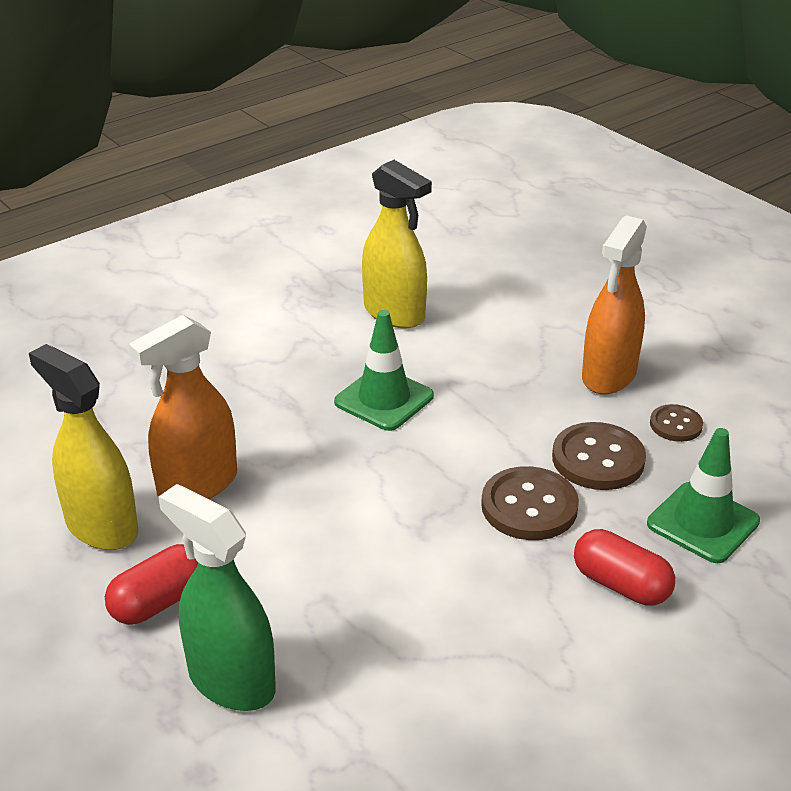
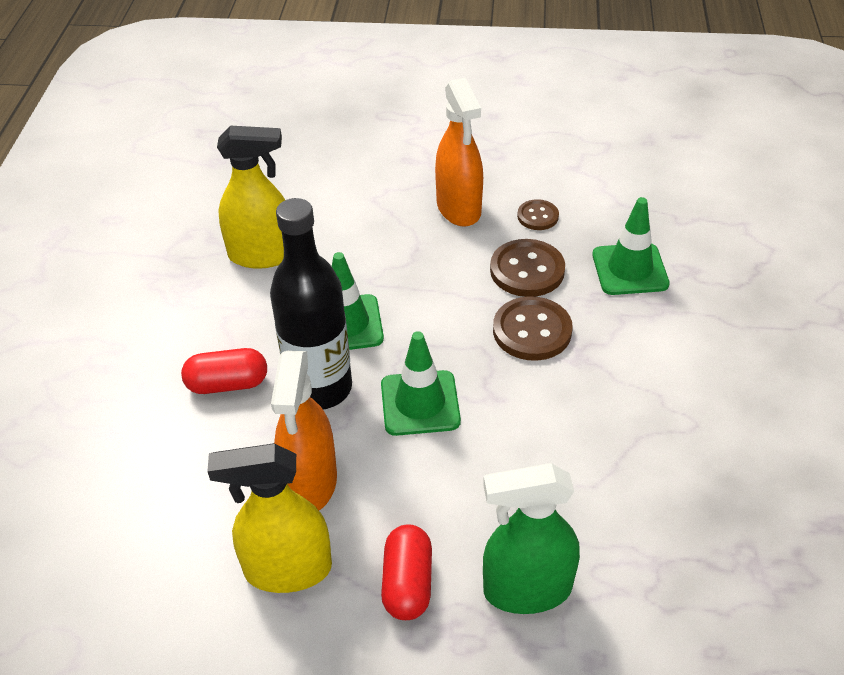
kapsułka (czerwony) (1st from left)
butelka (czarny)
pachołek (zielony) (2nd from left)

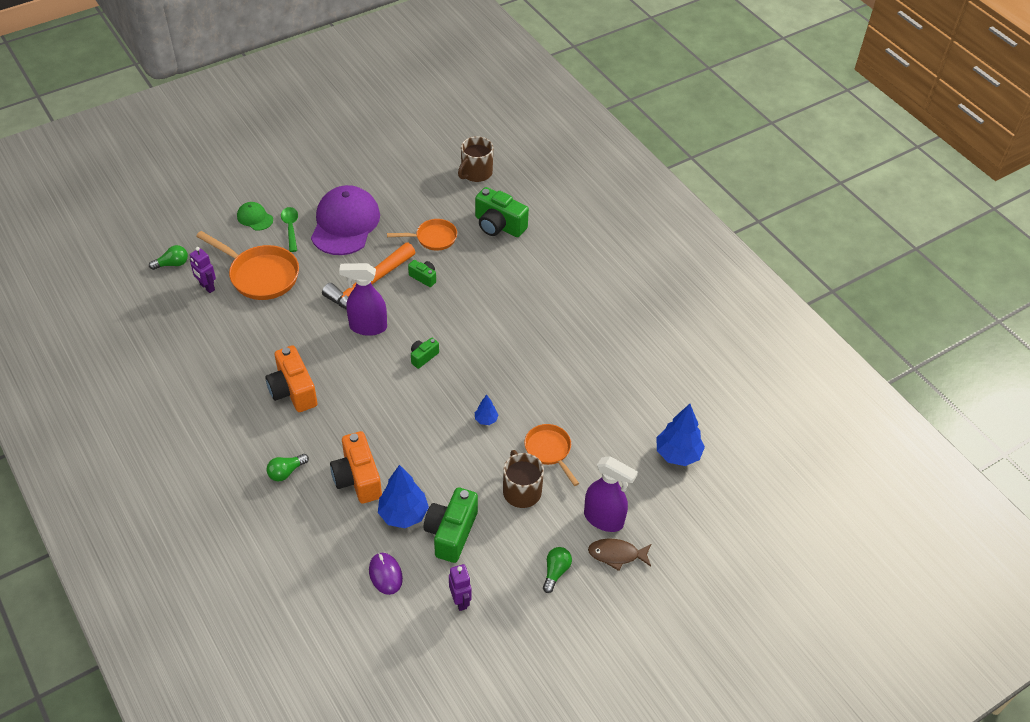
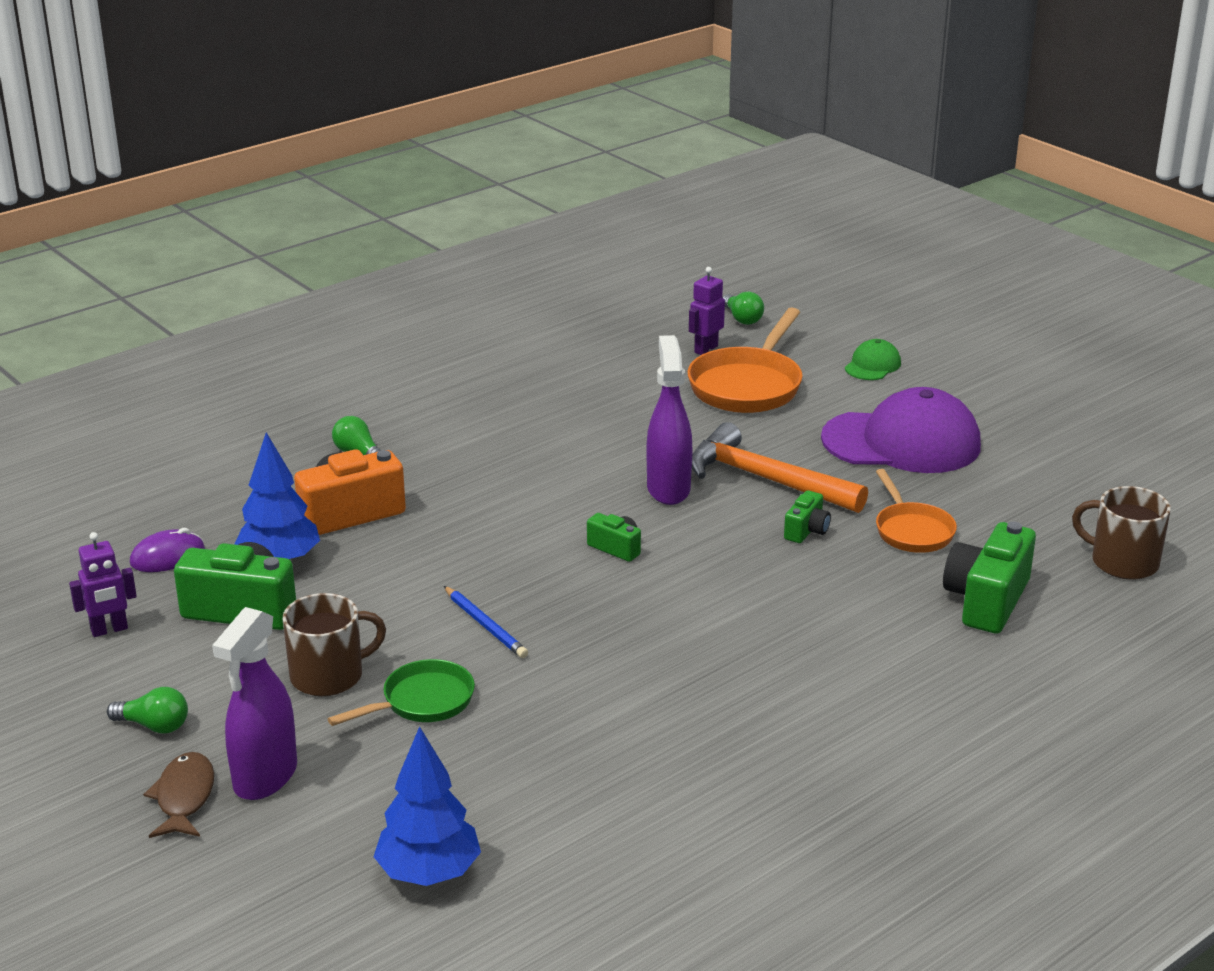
patelnia (zielony)
ołówek (niebieski)
aparat fotograficzny (pomarańczowy) (1st from left in the first image)
łyżka (zielony)

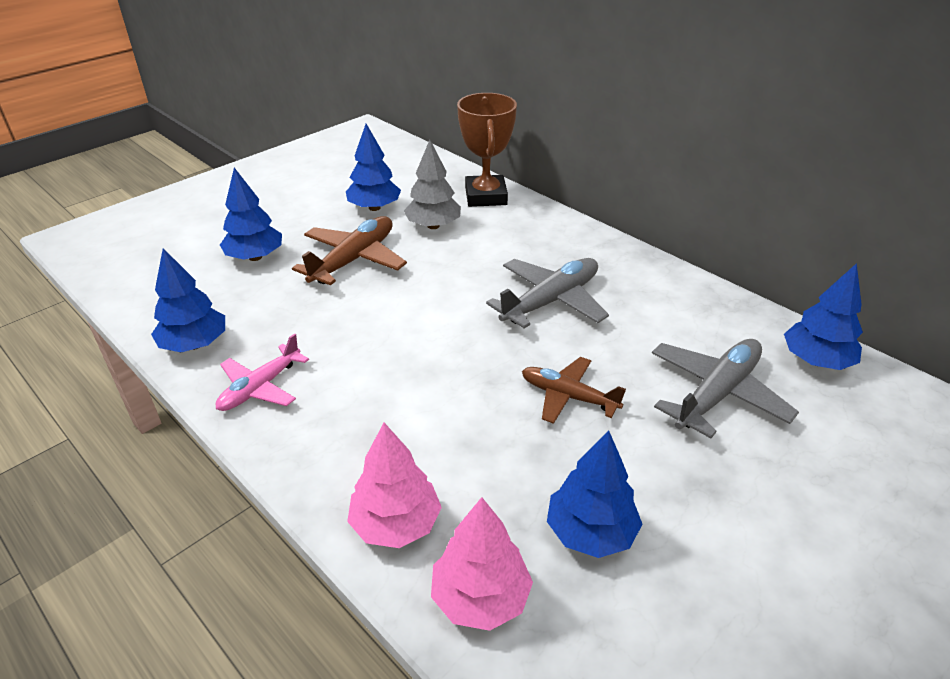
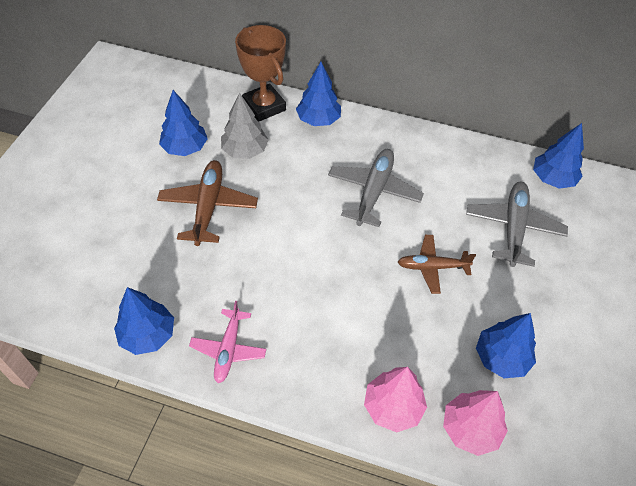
drzewko (niebieski) (3rd from left)

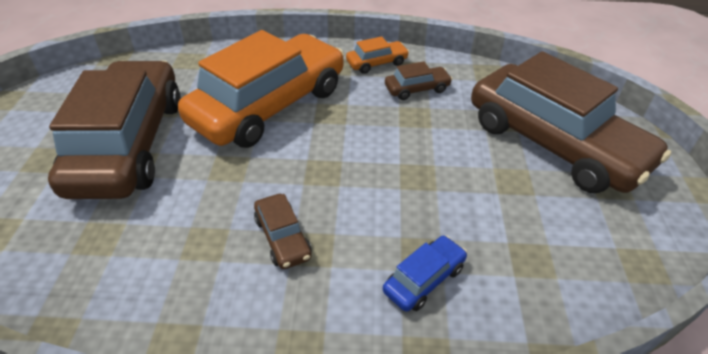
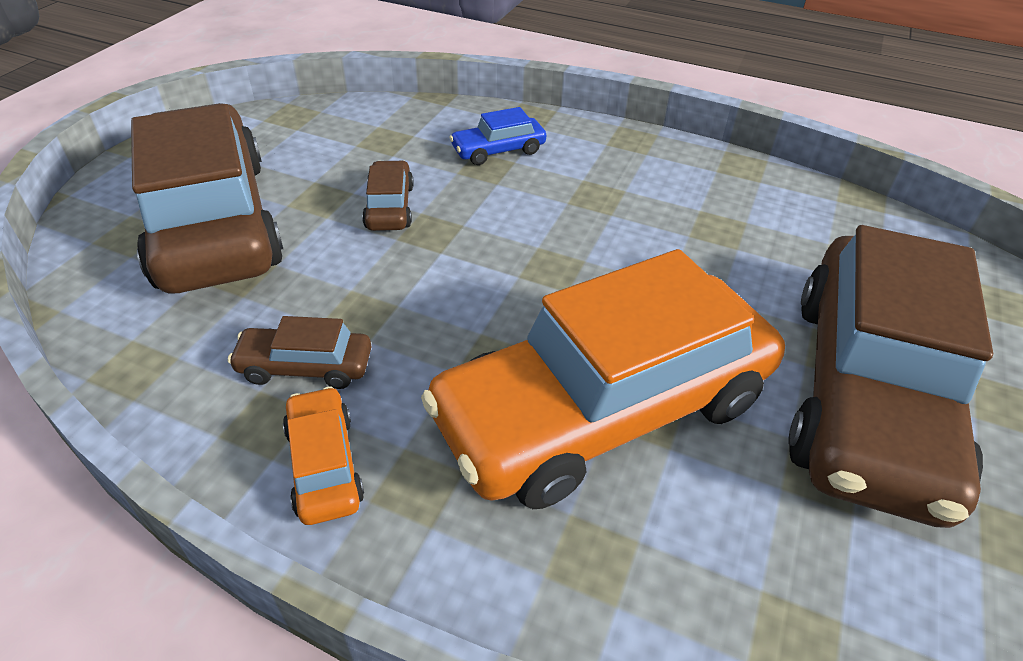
samochód (pomarańczowy) (1st from left)
samochód (brązowy) (3rd from left)

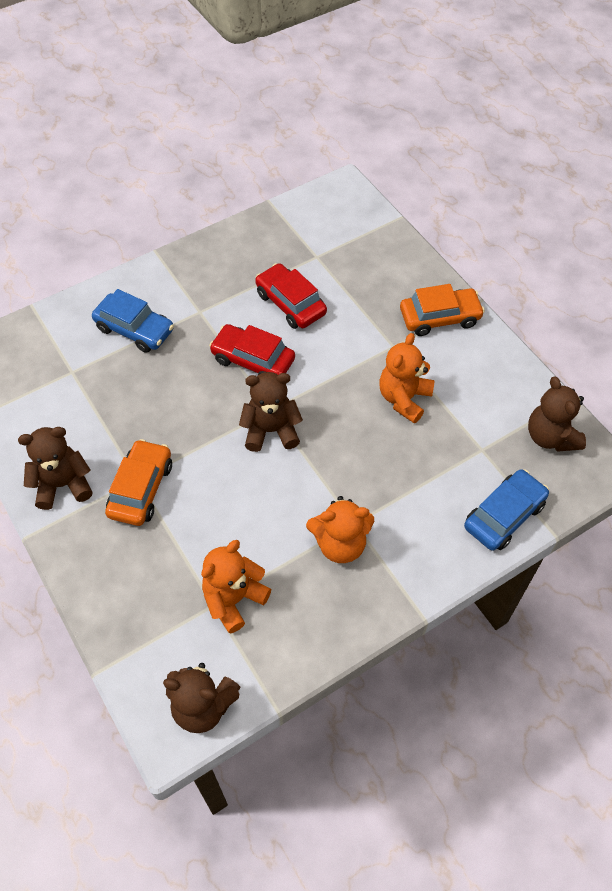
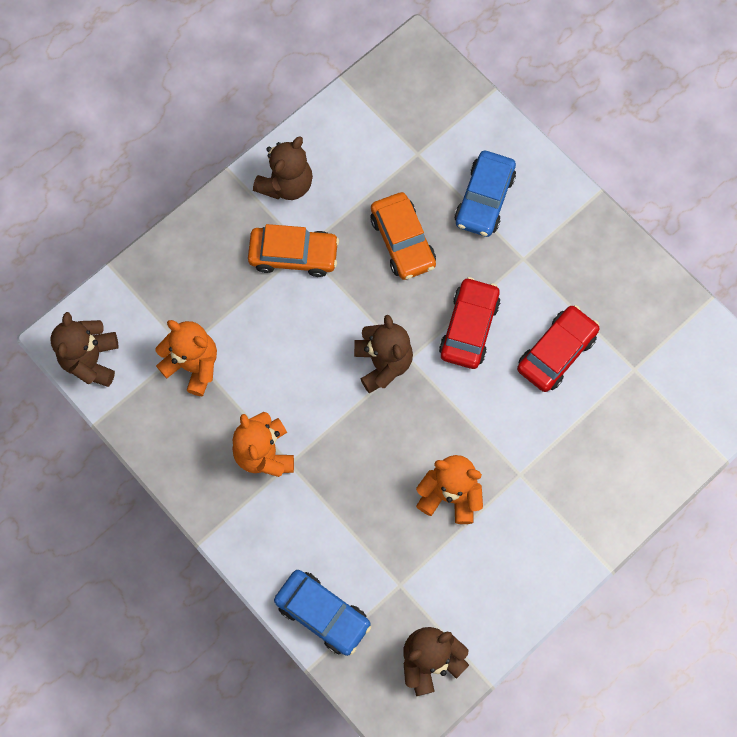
miś (brązowy) (2nd from left)
samochód (pomarańczowy) (2nd from left)

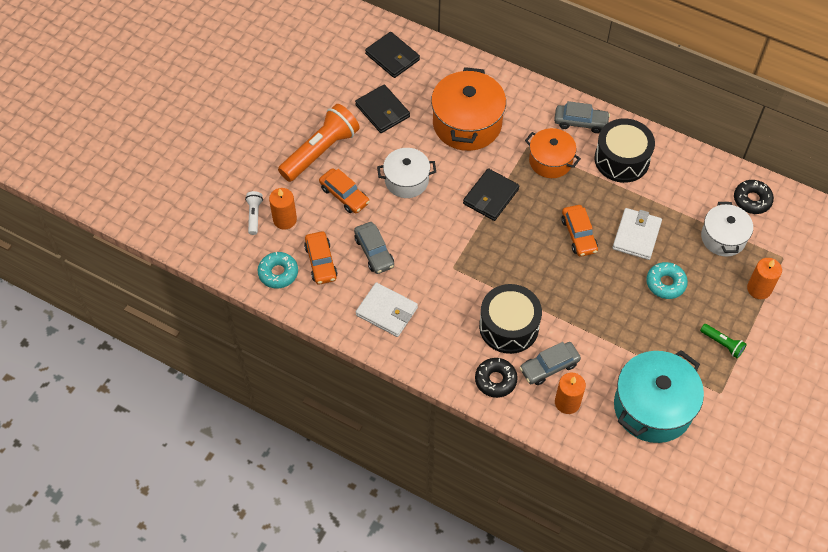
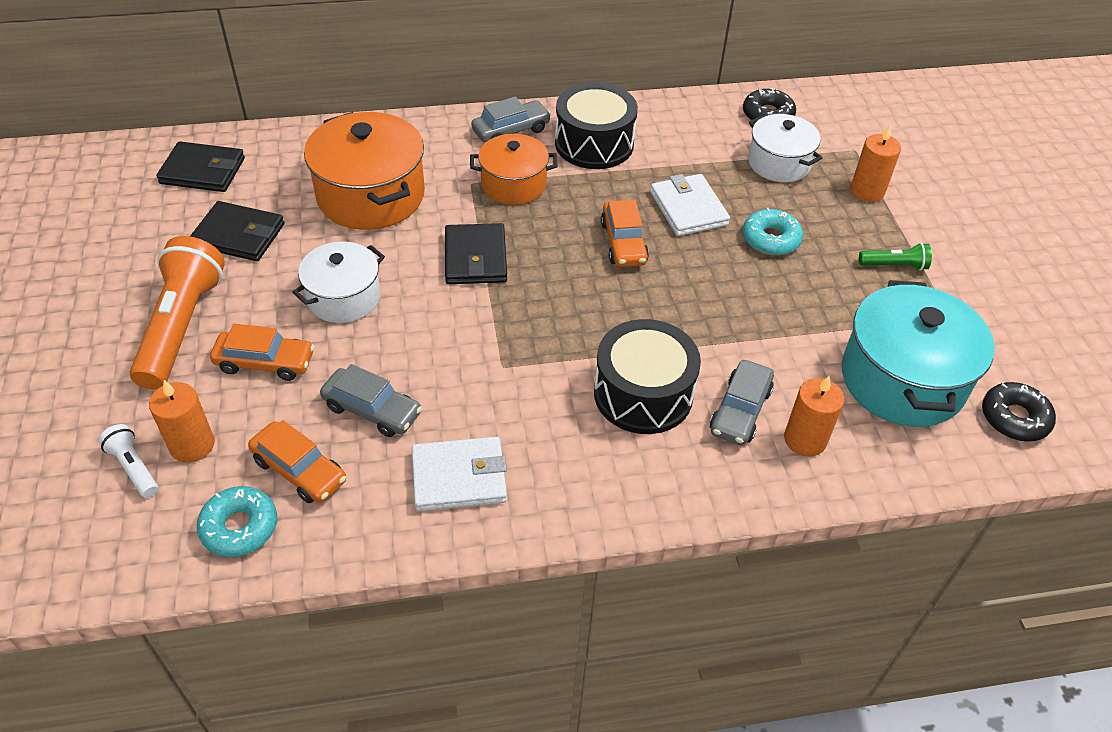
samochód (pomarańczowy) (3rd from left)
donut (czarny) (2nd from left)

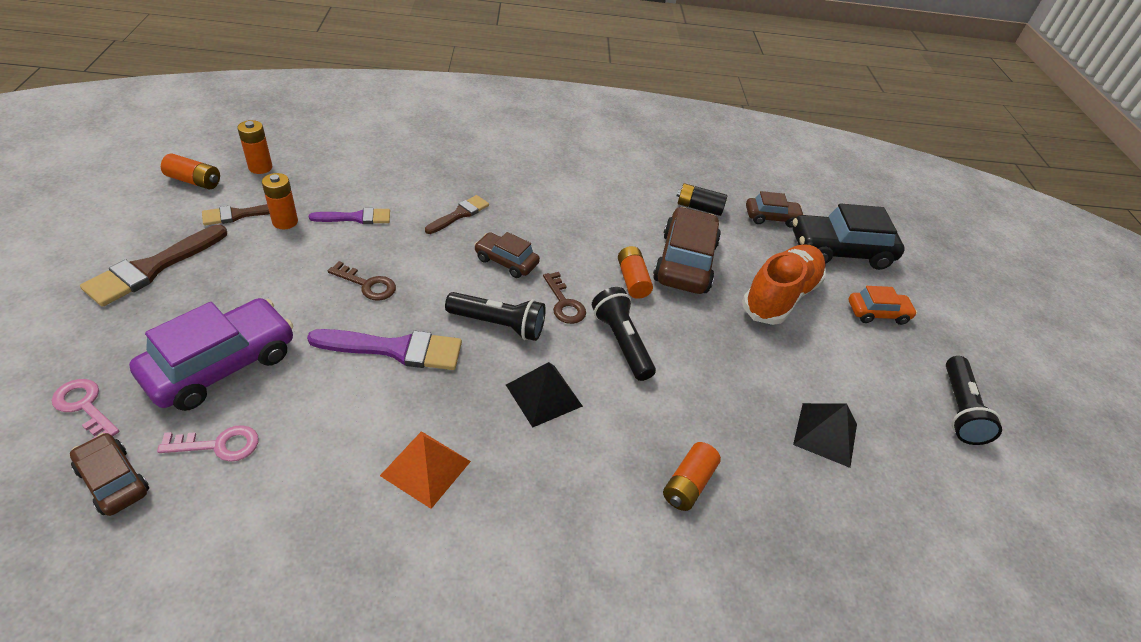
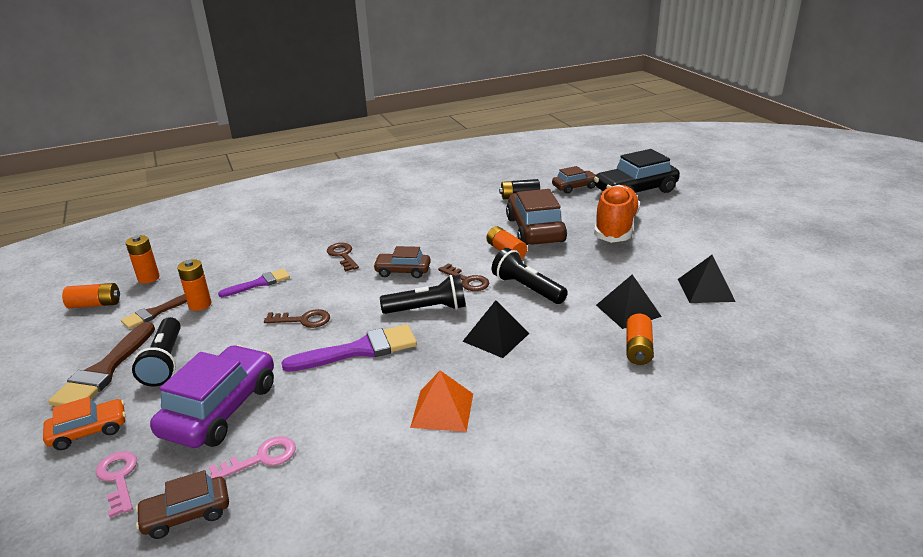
samochód (pomarańczowy)
klucz (różowy) (1st from left)
latarka (czarny) (1st from left)
samochód (brązowy) (1st from left)
klucz (brązowy) (2nd from left)
piramida (czarny) (2nd from left)

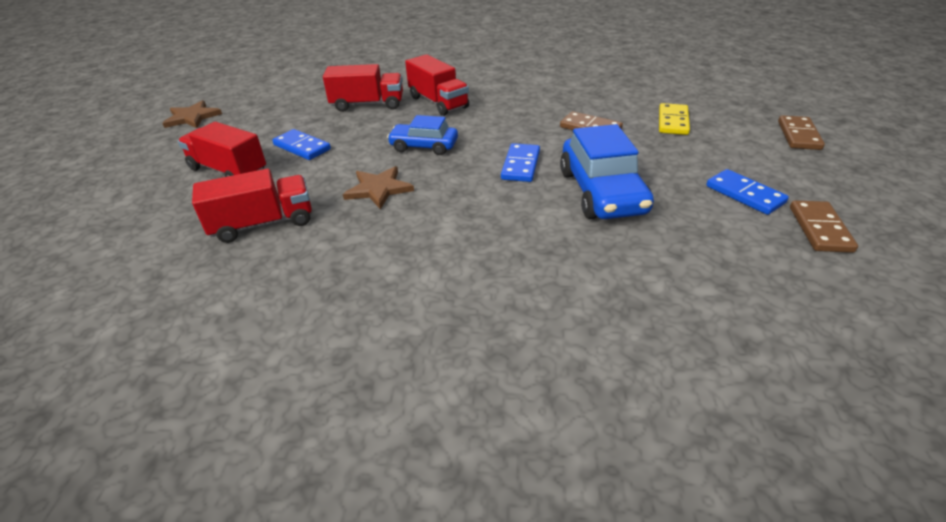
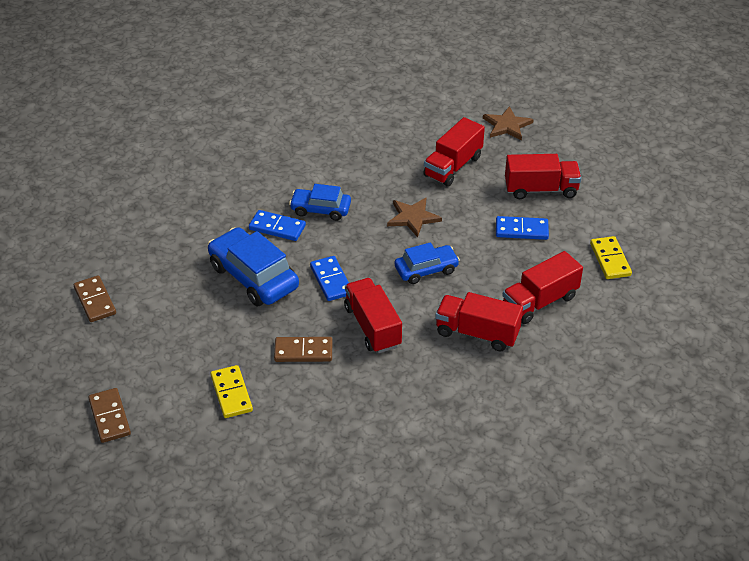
kostka domina (niebieski) (1st from left)
samochód (niebieski) (2nd from left)
ciężarówka (czerwony) (1st from left)
gwiazda (brązowy) (2nd from left)
kostka domina (żółty) (2nd from left)

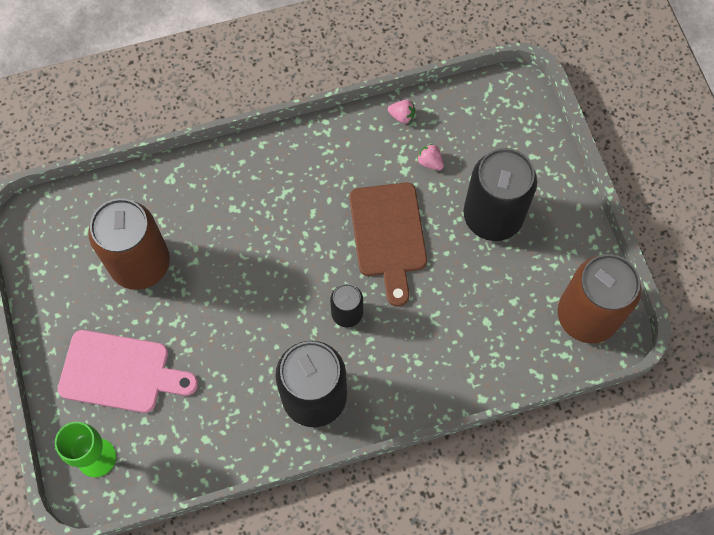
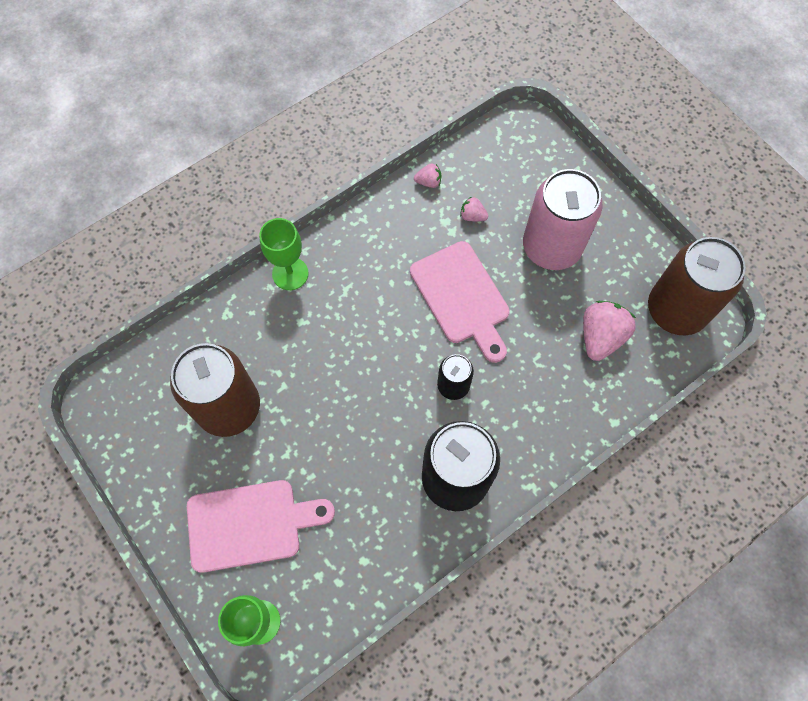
kielich (zielony) (2nd from left)
deska do krojenia (różowy) (2nd from left)
puszka (różowy)
truskawka (różowy) (3rd from left)

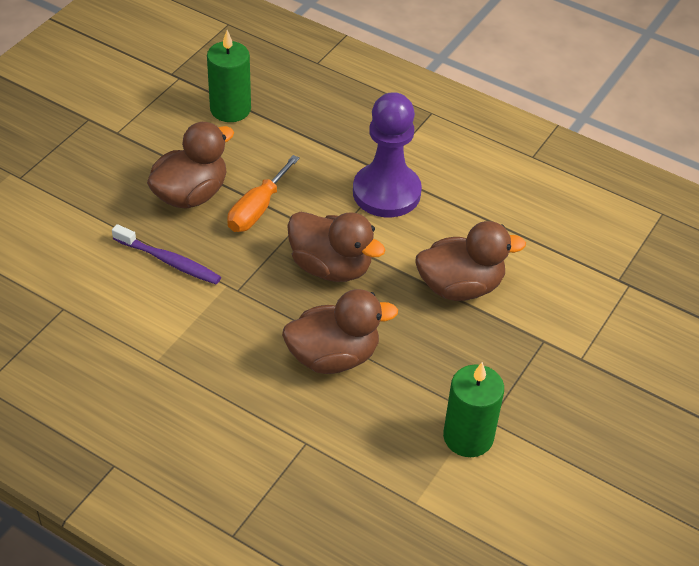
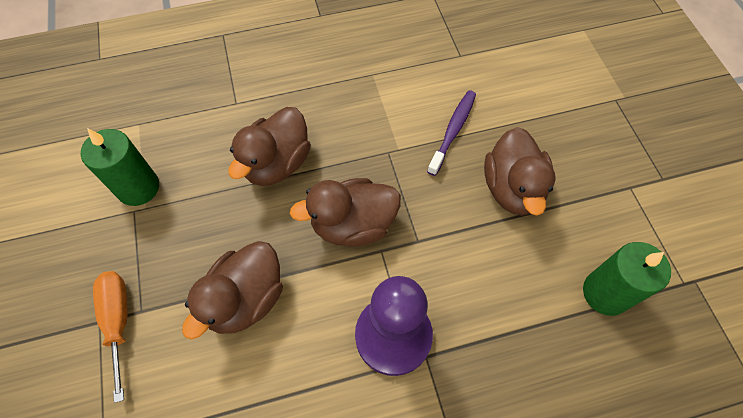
śrubokręt (pomarańczowy)
szczoteczka do zębów (fioletowy)

